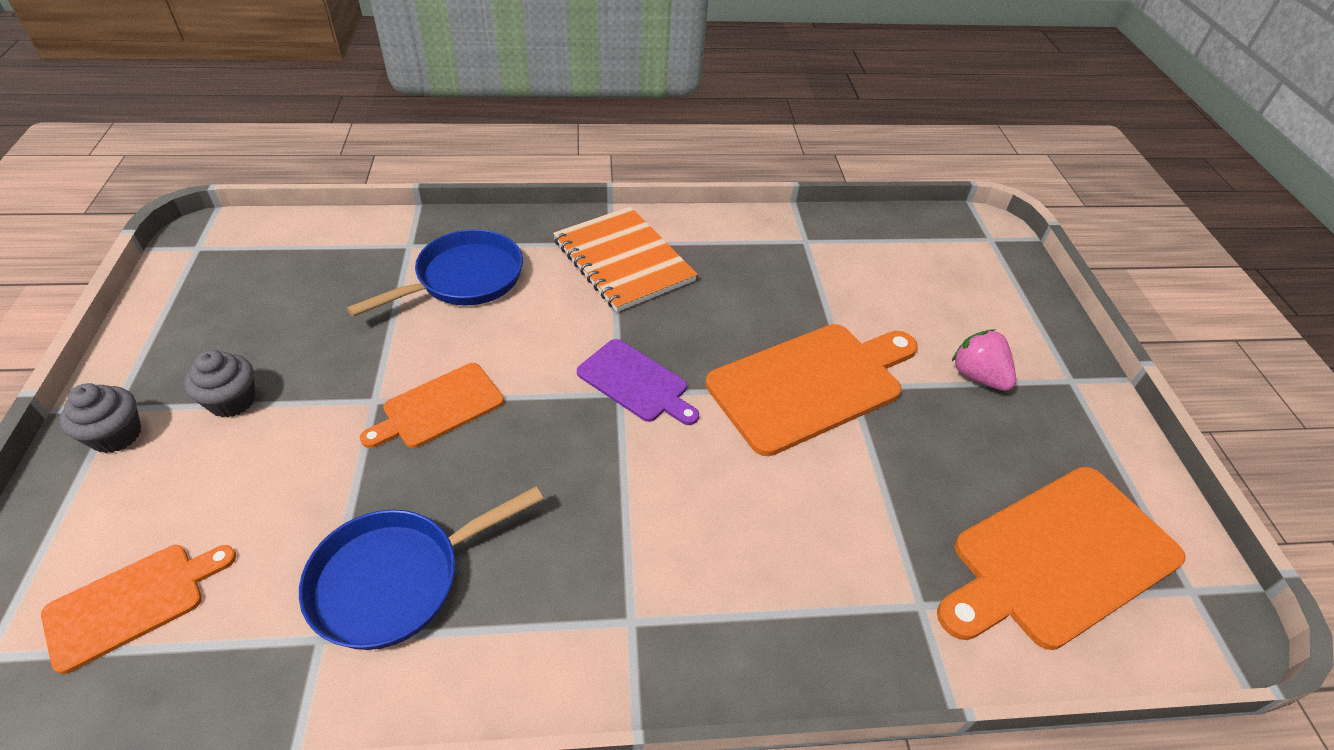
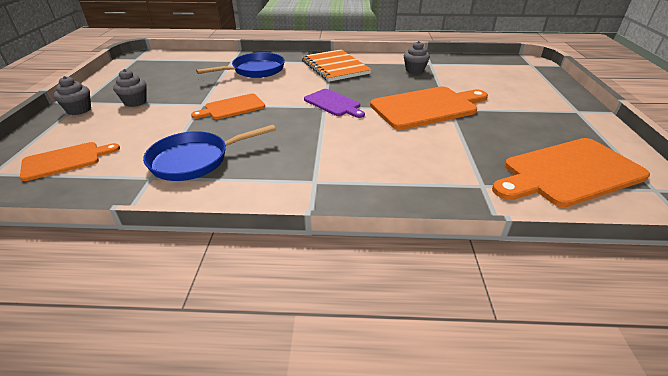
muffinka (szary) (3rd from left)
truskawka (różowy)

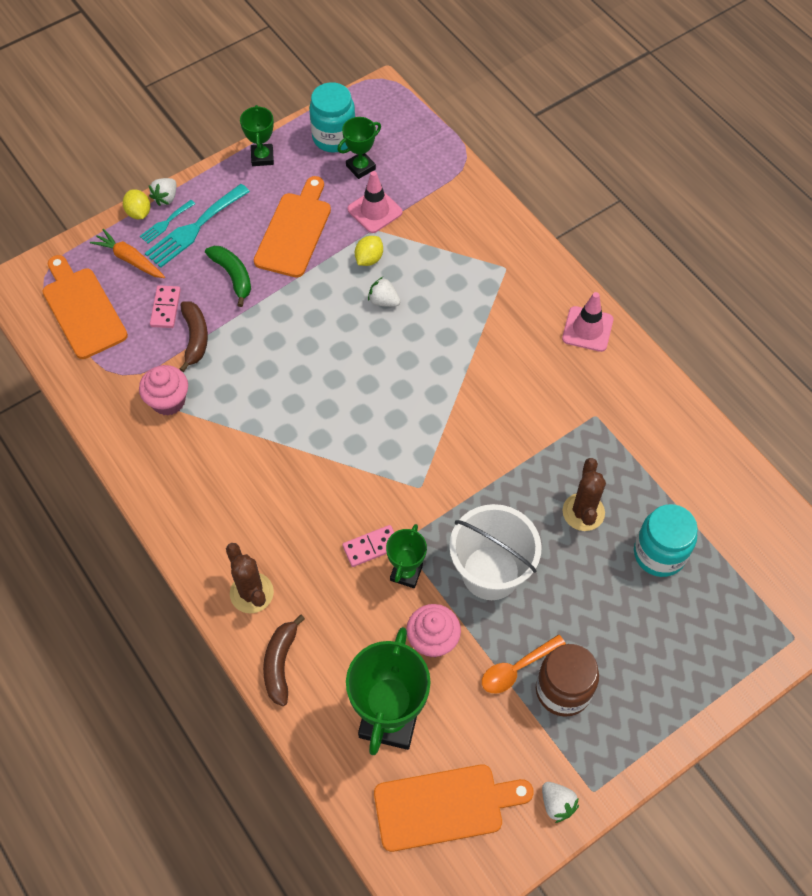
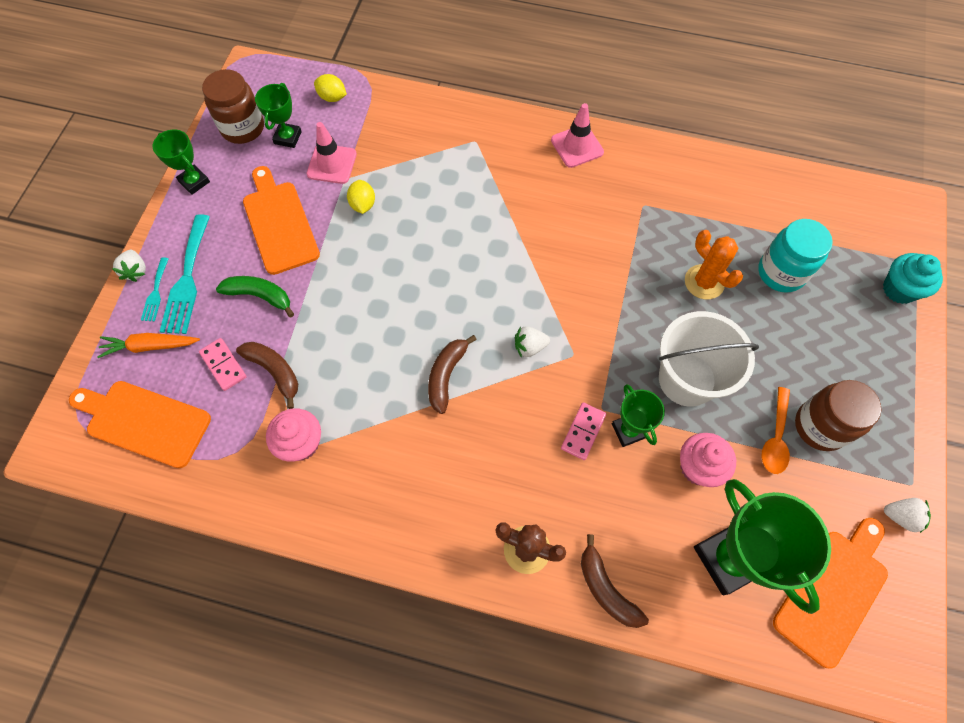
słoik (brązowy) (1st from left)
cytryna (żółty) (1st from left)
banan (brązowy) (2nd from left)
truskawka (biały) (2nd from left)
kaktus (pomarańczowy)
muffinka (turkusowy)

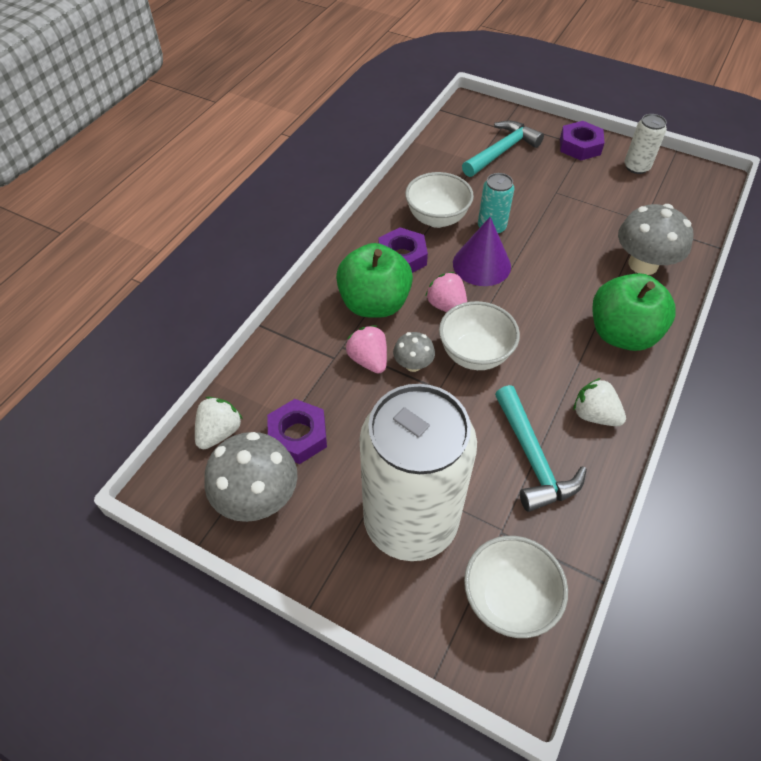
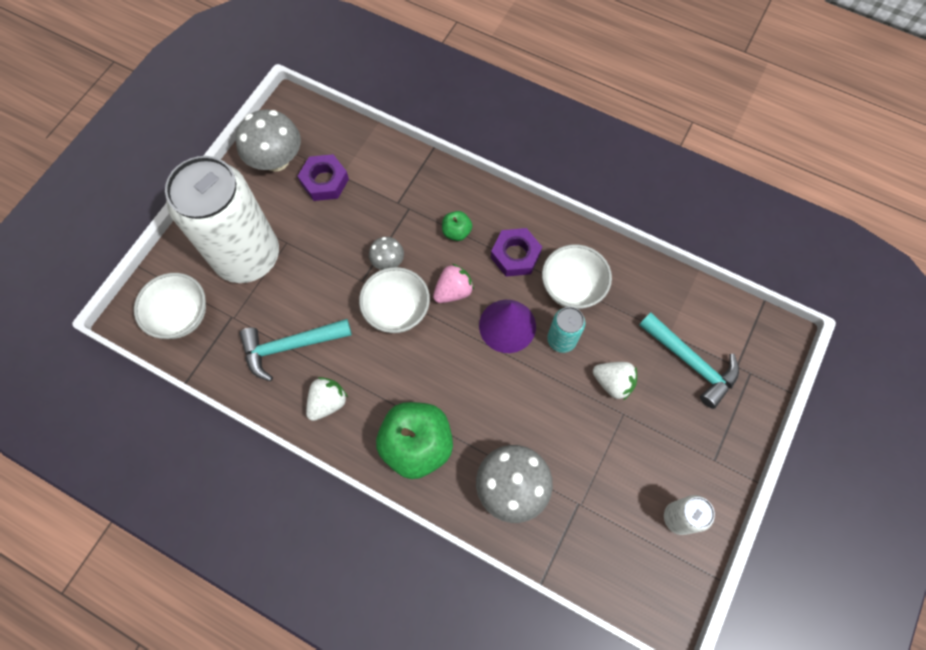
jabłko (zielony) (2nd from left)
truskawka (biały) (2nd from left)
truskawka (różowy) (1st from left in the first image)
nakrętka (fioletowy) (3rd from left in the first image)

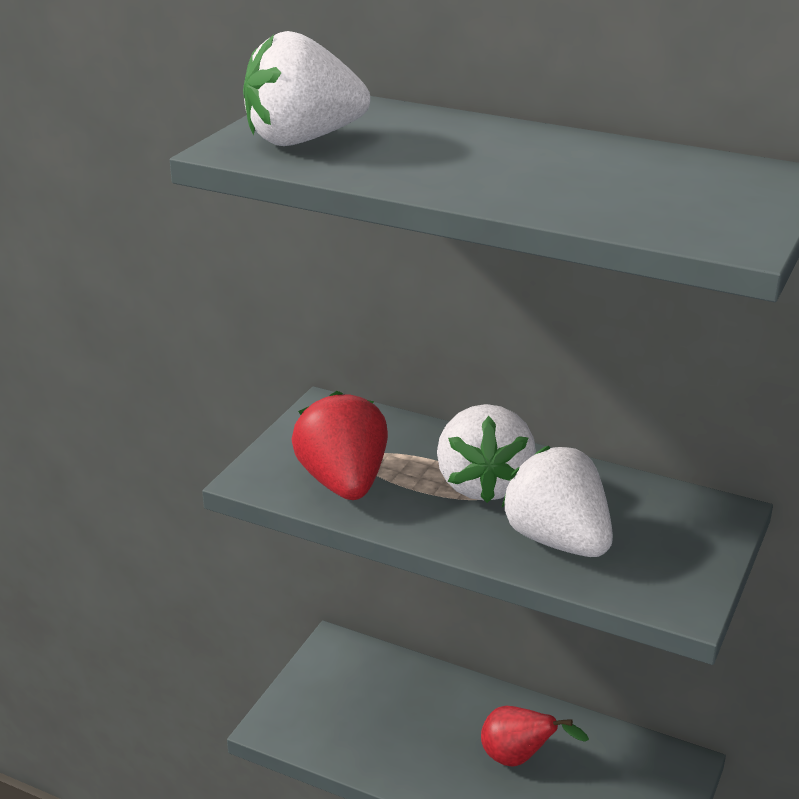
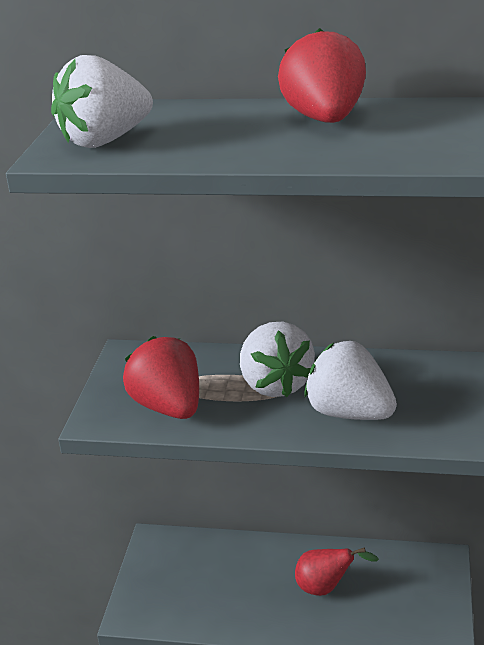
truskawka (czerwony) (2nd from left)

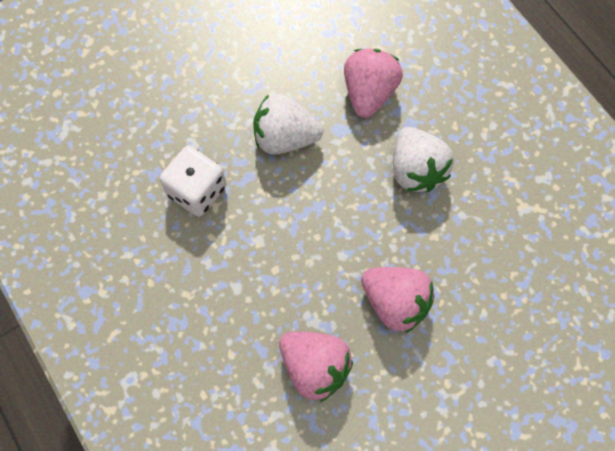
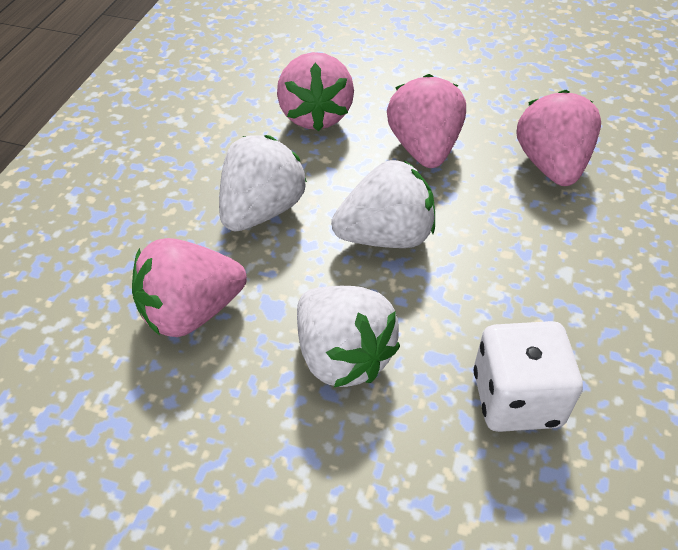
truskawka (różowy) (2nd from left)
truskawka (biały) (3rd from left)

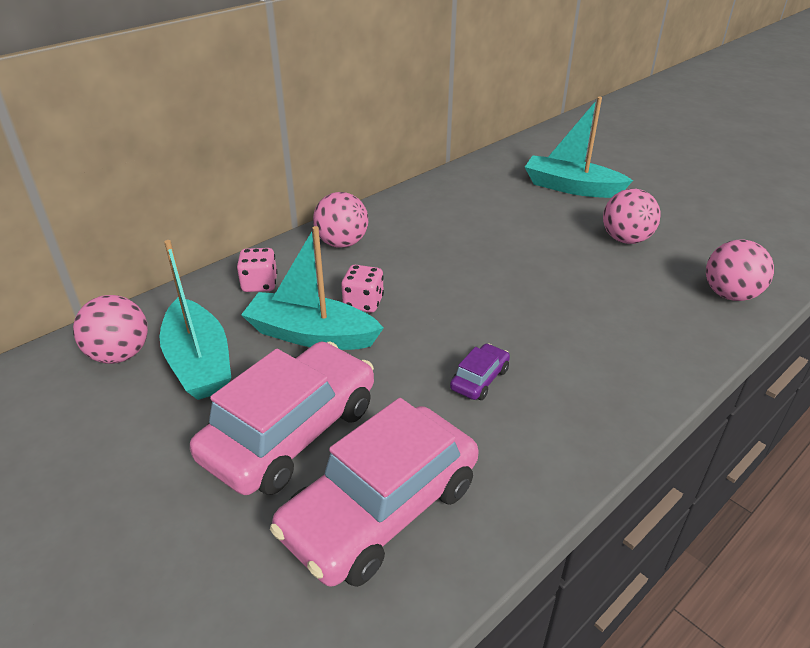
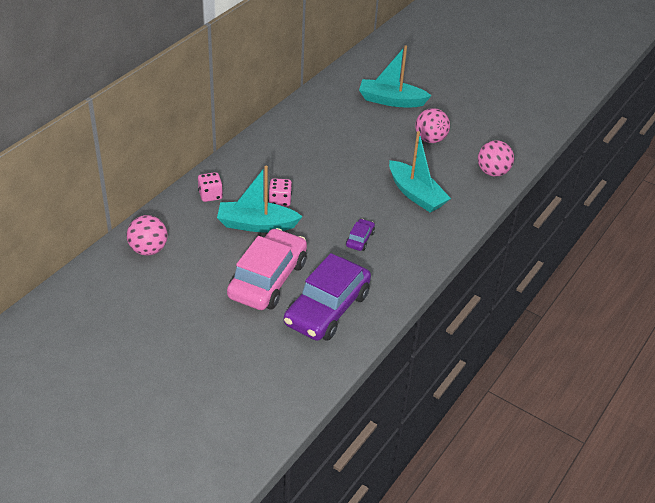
samochód (fioletowy) (1st from left)
łódka (turkusowy) (3rd from left)
piłka (różowy) (2nd from left in the first image)

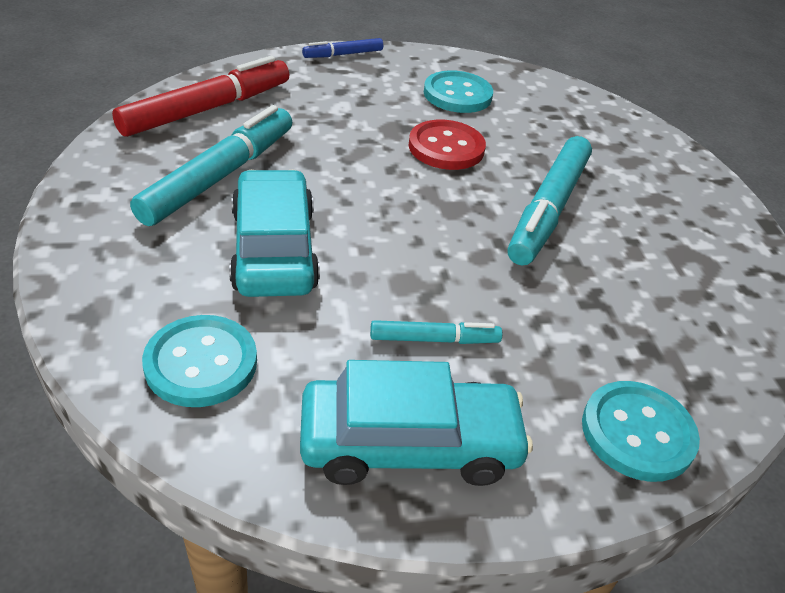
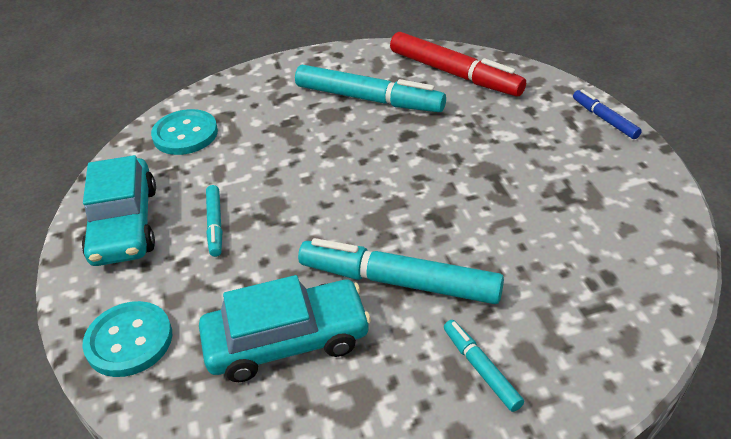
samochód (turkusowy) (2nd from left)
flamaster (turkusowy) (4th from left)
guzik (czerwony)
guzik (turkusowy) (2nd from left in the first image)

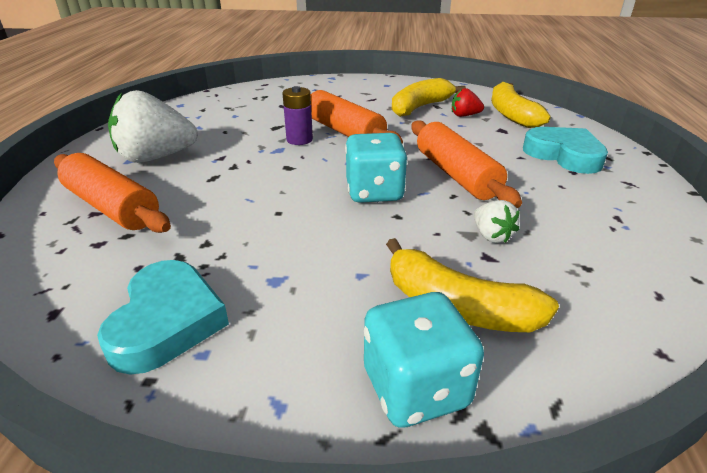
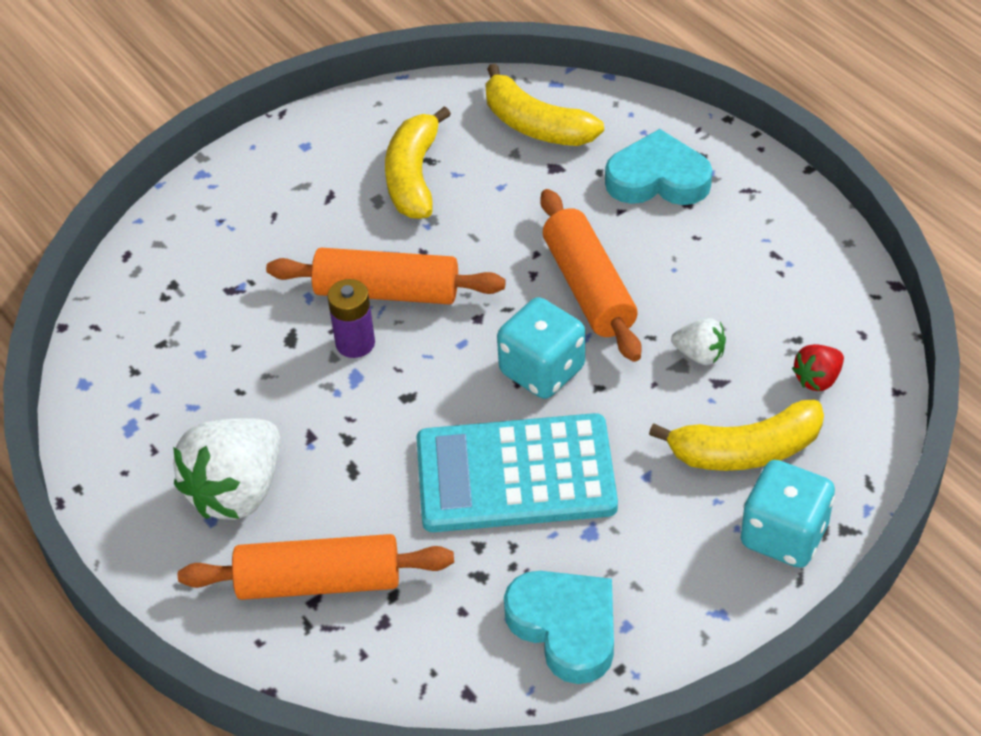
kalkulator (turkusowy)
wałek do ciasta (pomarańczowy) (3rd from left)
truskawka (czerwony)

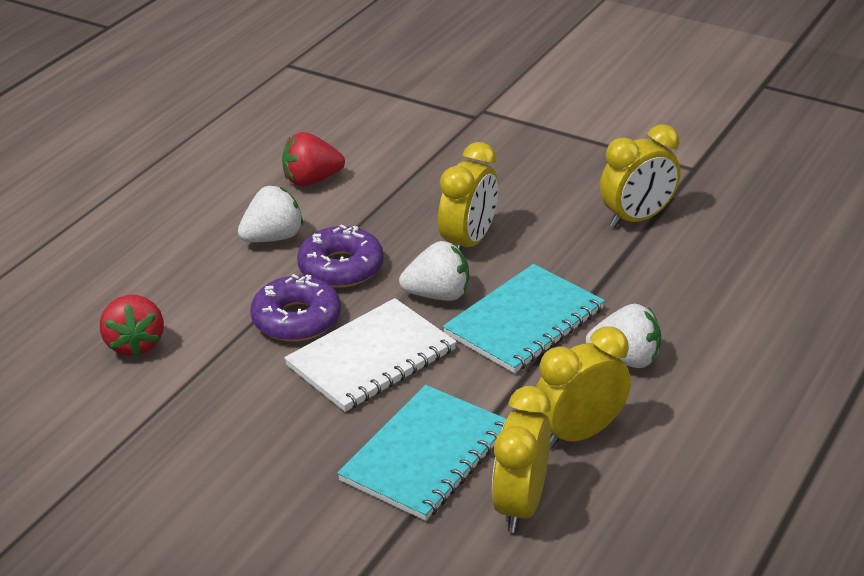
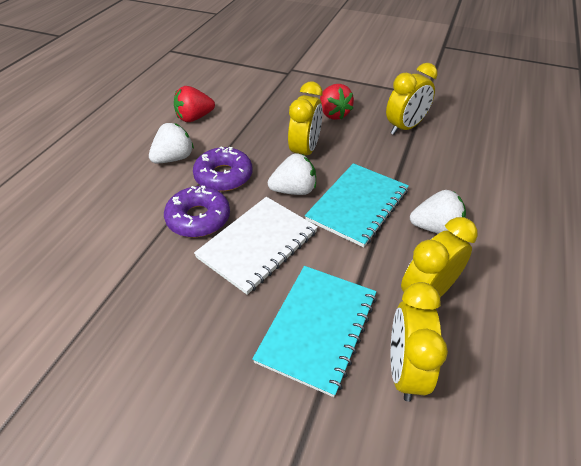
truskawka (czerwony) (2nd from left)

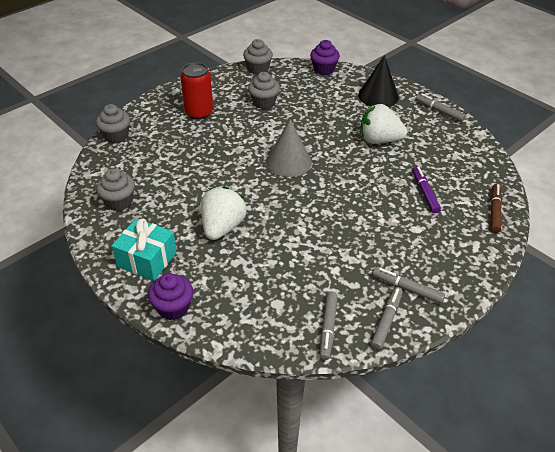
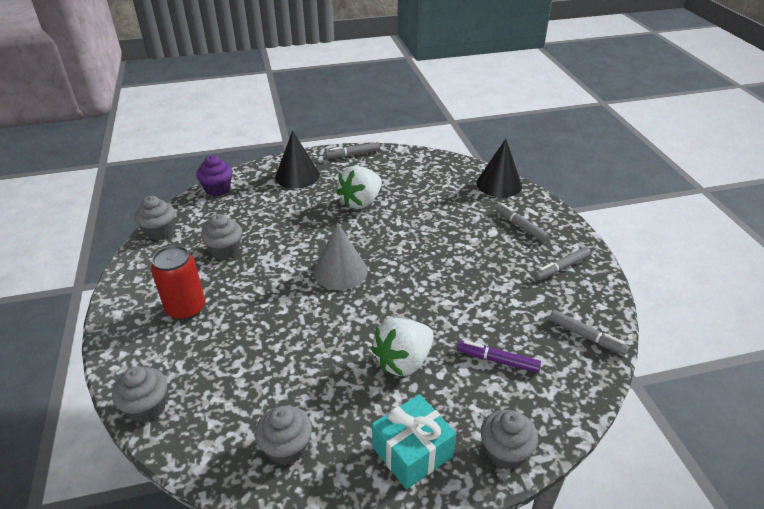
truskawka (biały) (2nd from left)
flamaster (fioletowy)
stożek (czarny) (2nd from left)
muffinka (szary) (5th from left)
flamaster (szary) (2nd from left)

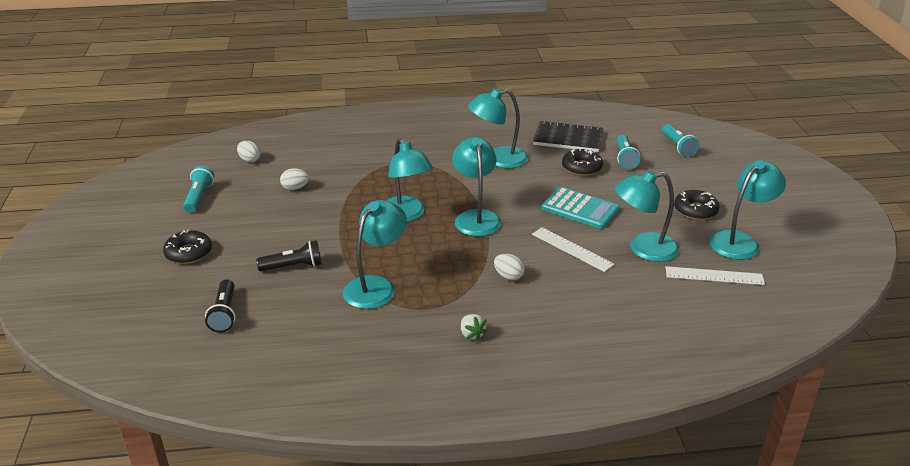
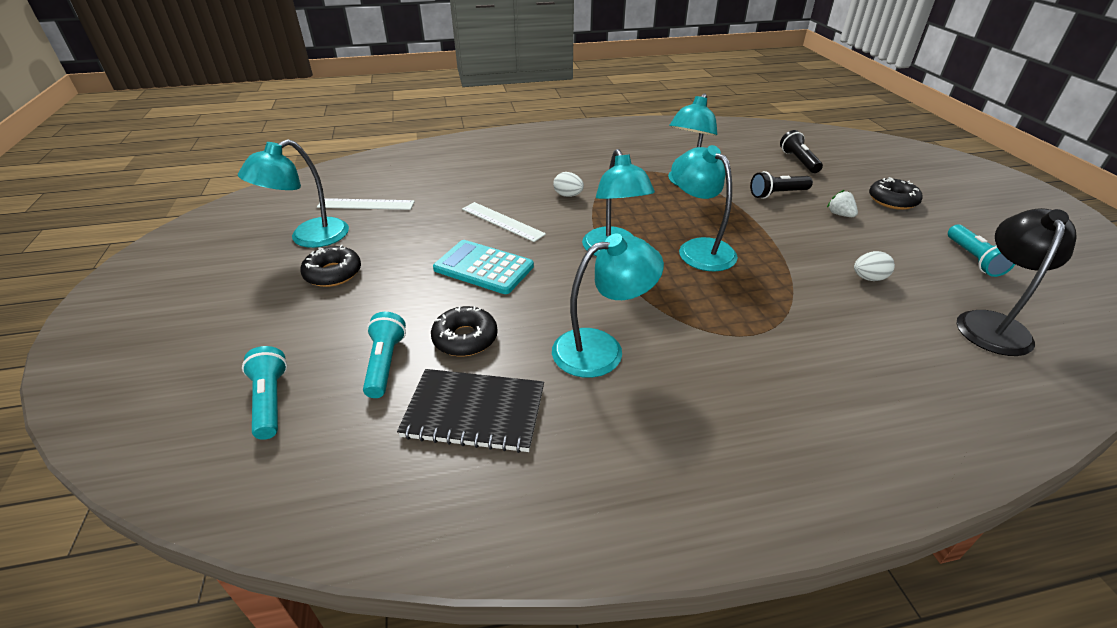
truskawka (biały)
lampka (czarny)
lampka (turkusowy) (5th from left in the first image)

